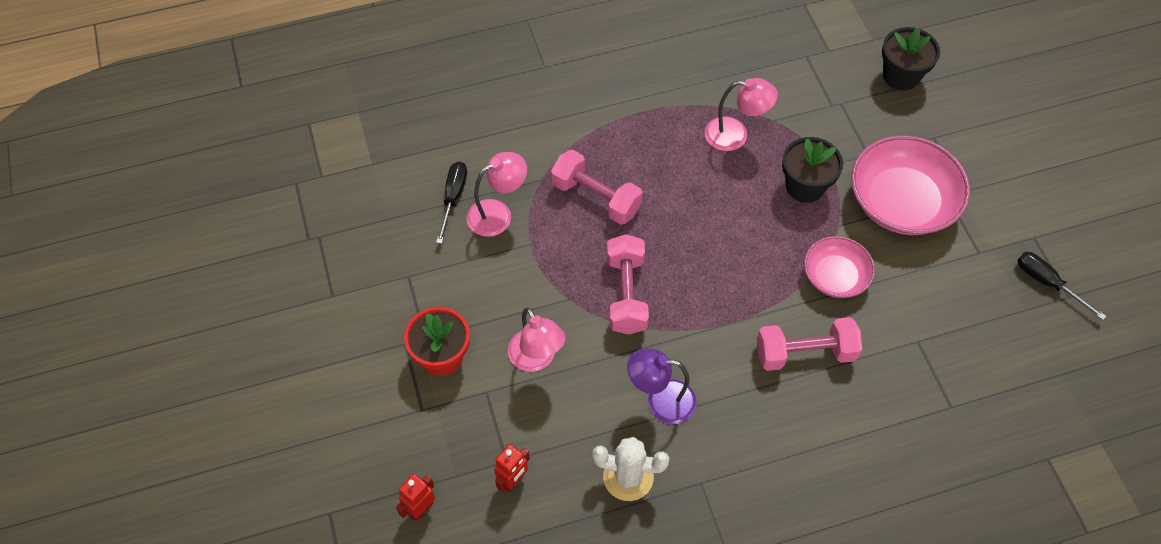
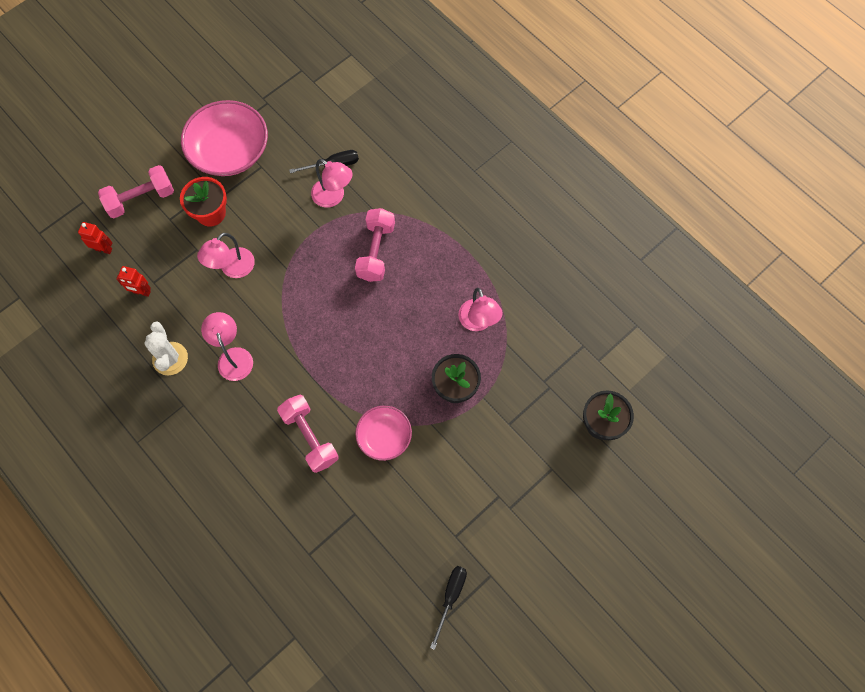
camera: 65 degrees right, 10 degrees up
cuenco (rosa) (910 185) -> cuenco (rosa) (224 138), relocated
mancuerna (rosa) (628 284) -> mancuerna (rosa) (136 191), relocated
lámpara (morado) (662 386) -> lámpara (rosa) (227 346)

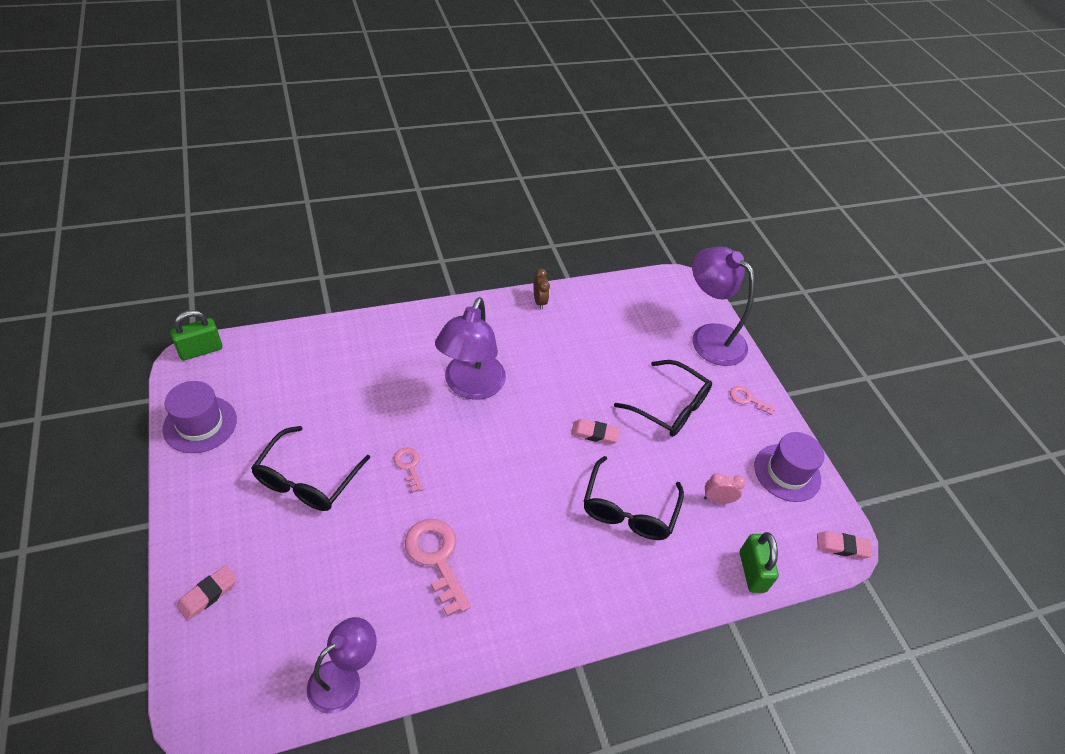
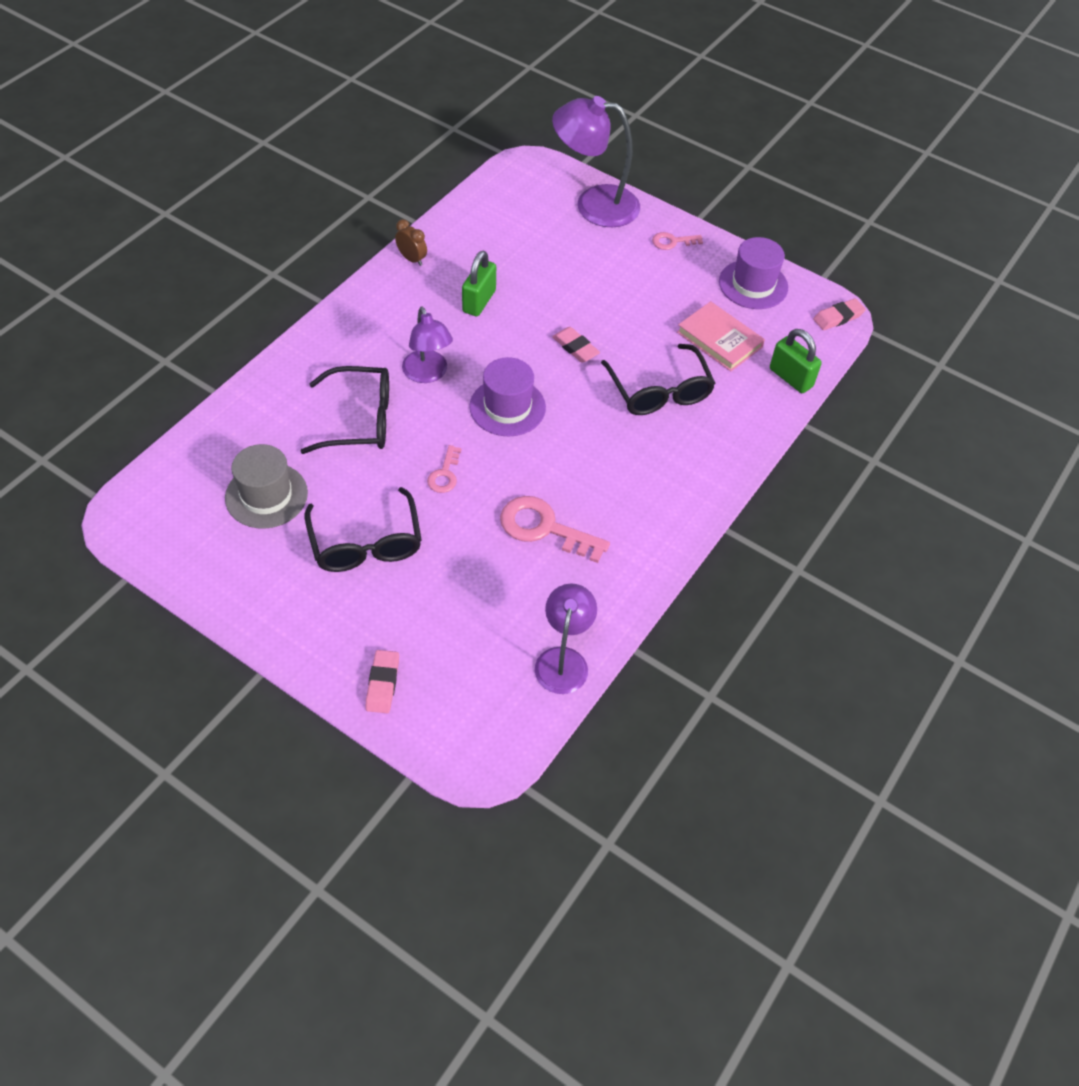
camera: 35 degrees left, 5 degrees up
lámpara (morado) (470 348) -> lámpara (morado) (427 344), x0.63
candado (verde) (196 335) -> candado (verde) (479 283), relocated
gafas (negro) (663 398) -> gafas (negro) (344 410), relocated
sombrero (morado) (200 417) -> sombrero (morado) (507 396), relocated
goma de borrar (rosa) (596 431) -> goma de borrar (rosa) (576 345), 75 degrees clockwise
llave (rosa) (409 470) -> llave (rosa) (444 469), 105 degrees counterclockwise
despertador (rosa) (725 488) -> libro (rosa) (721 336)
none -> sombrero (gris) (266 486)

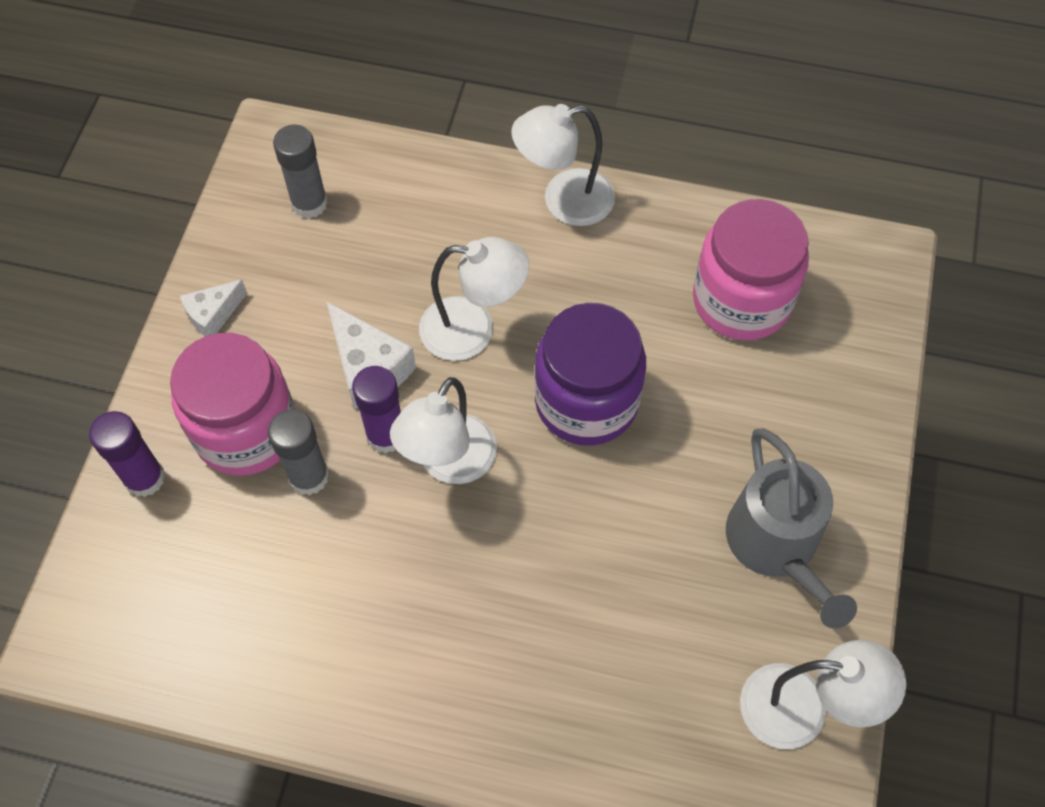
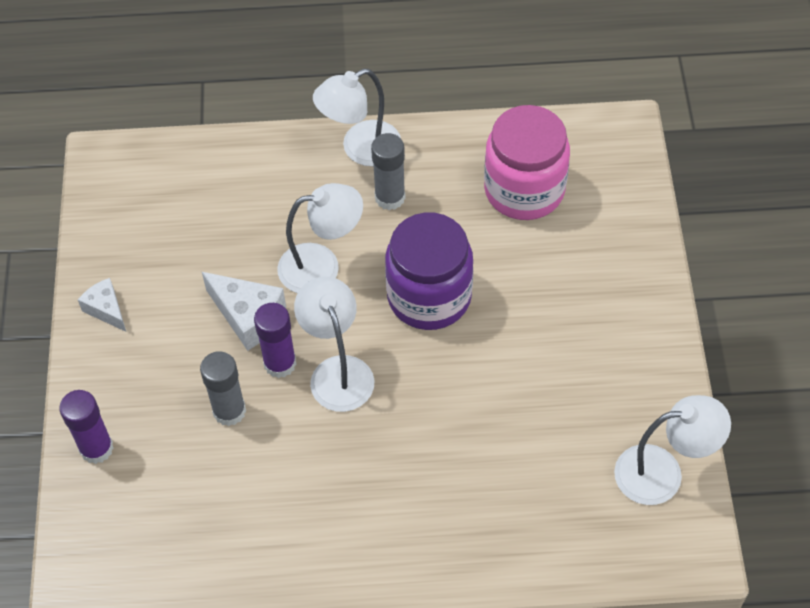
camera: 15 degrees left, 5 degrees down
barra de pegamento (gris) (300 172) -> barra de pegamento (gris) (388 171), relocated
queso (blanco) (213 308) -> queso (blanco) (102 305), 105 degrees clockwise
tarro (rosa) (232 404) -> none
lámpara (blanco) (443 430) -> lámpara (blanco) (334 344), 150 degrees clockwise
regadera (gris) (791 528) -> none

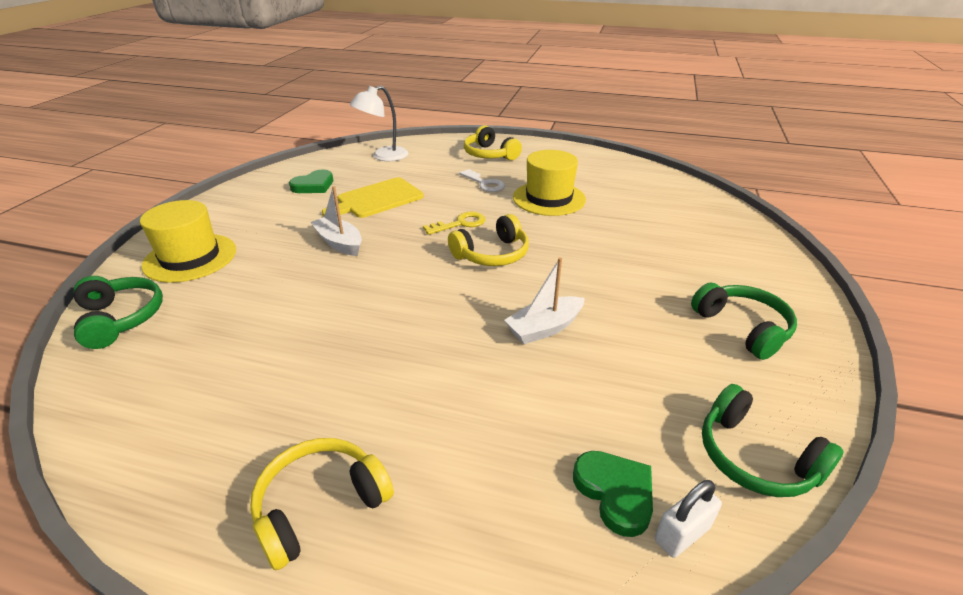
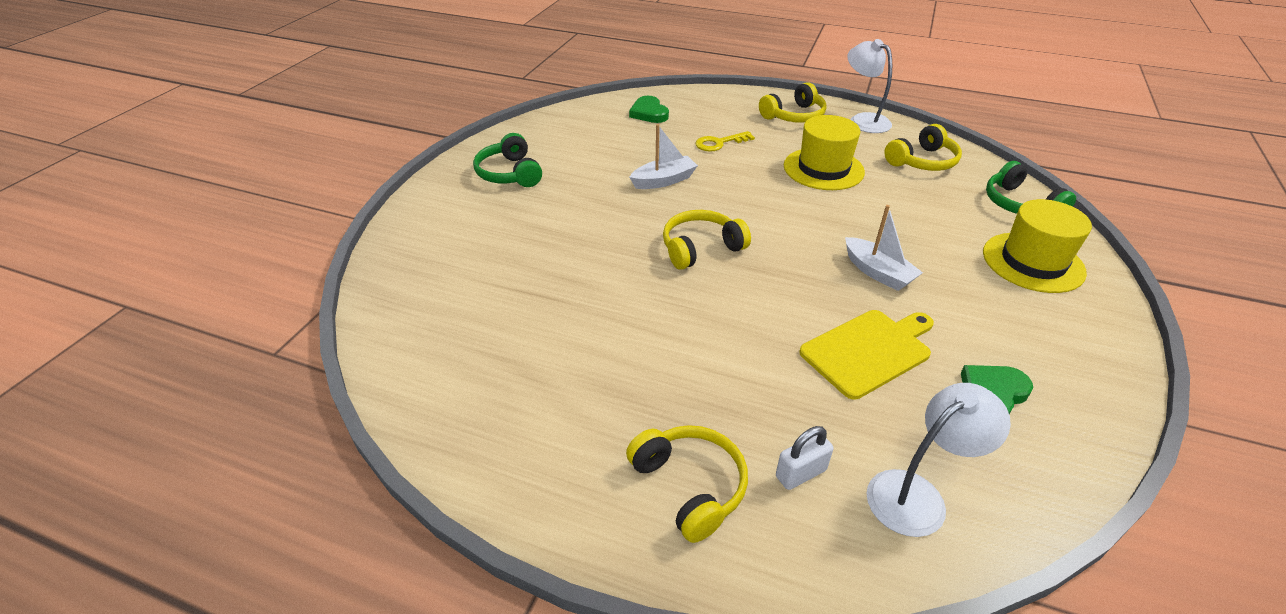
camera: 175 degrees left, 5 degrees up
sombrero (amarillo) (549 183) -> sombrero (amarillo) (824 152), relocated
llave (blanco) (482 180) -> none
llave (amarillo) (454 223) -> llave (amarillo) (725 141), relocated
auriculares (verde) (773 440) -> none
candado (blanco) (688 519) -> candado (blanco) (805 458), relocated
none -> lámpara (blanco) (869 86)
none -> auriculares (amarillo) (923 147)

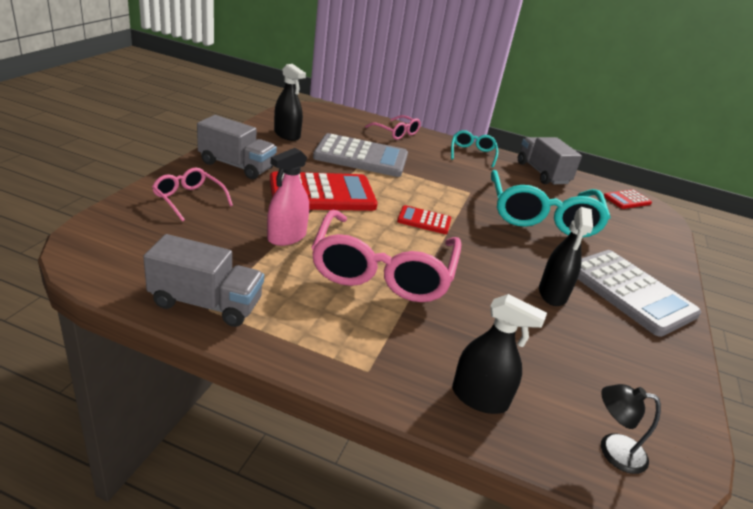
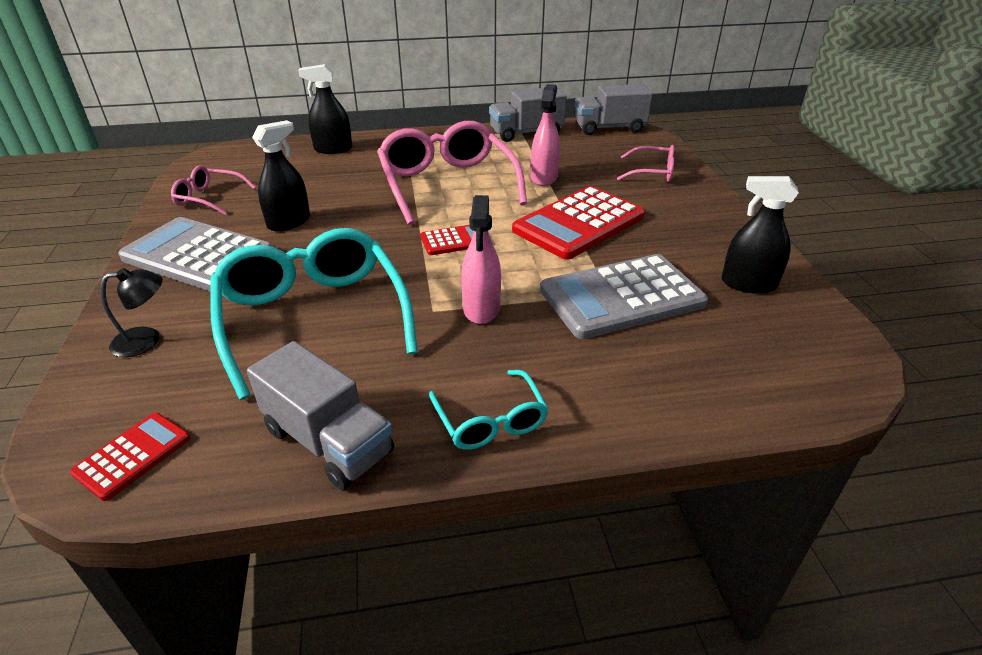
camera: 155 degrees right, 5 degrees up
camión (gris) (237 147) -> camión (gris) (613 109), relocated
gafas (rosa) (393 127) -> gafas (rosa) (213 190), relocated
pulverizador (negro) (566 256) -> pulverizador (negro) (281 176), 60 degrees clockwise
lámpara (negro) (631 429) -> lámpara (negro) (132 312), relocated
none -> pulverizador (rosa) (481 259)

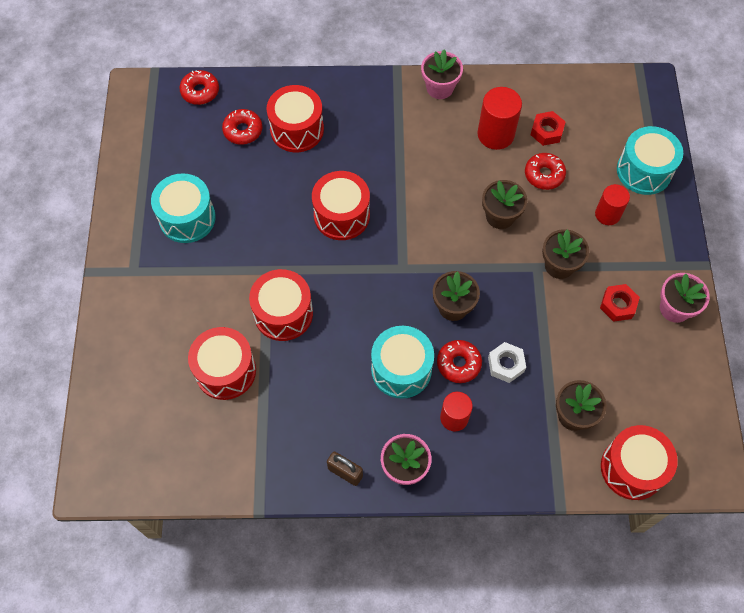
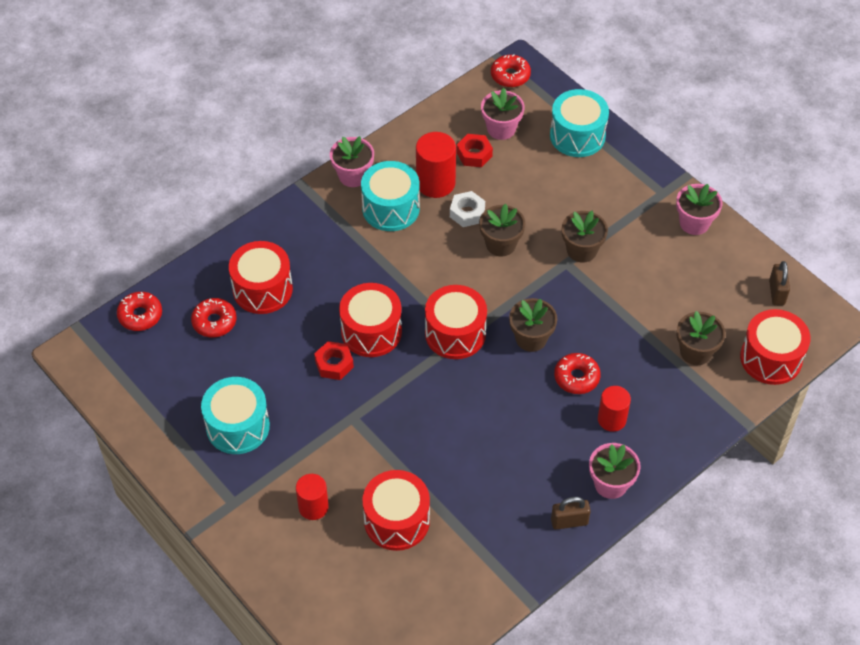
camera: 40 degrees left, 10 degrees down
rosquilla (rojo) (545 171) -> rosquilla (rojo) (511 70), relocated
cilindro (rojo) (612 204) -> cilindro (rojo) (312 497), relocated
tambor (rojo) (281 305) -> tambor (rojo) (456 322), relocated
tuerca (rojo) (620 303) -> tuerca (rojo) (334 360), relocated
tambor (turquesa) (402 362) -> tambor (turquesa) (390 196), relocated
tuerca (blanco) (507 362) -> tuerca (blanco) (467 209), relocated
none -> maceta (rosa) (503 114)
none -> candado (marrón) (779 283)

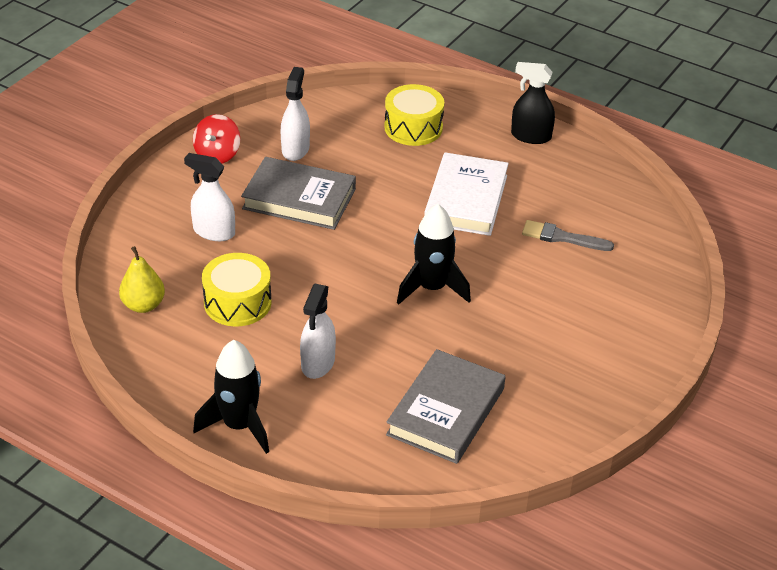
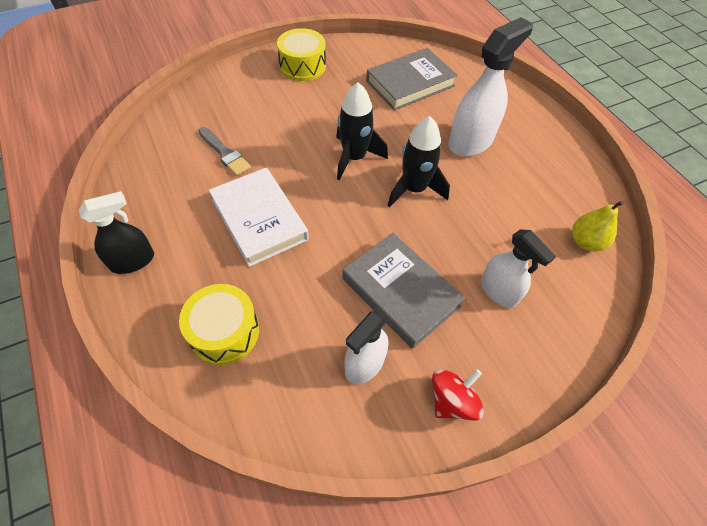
camera: 150 degrees left, 15 degrees up
pulverizador (negro) (533 103) -> pulverizador (negro) (116 232), 75 degrees counterclockwise
libro (blanco) (466 194) -> libro (blanco) (259 217), 75 degrees counterclockwise
tambor (amarillo) (236 290) -> tambor (amarillo) (301 54), relocated
pulverizador (blanco) (318 331) -> pulverizador (blanco) (490 87), x1.57
cohete (negro) (231 397) -> cohete (negro) (419 161), relocated

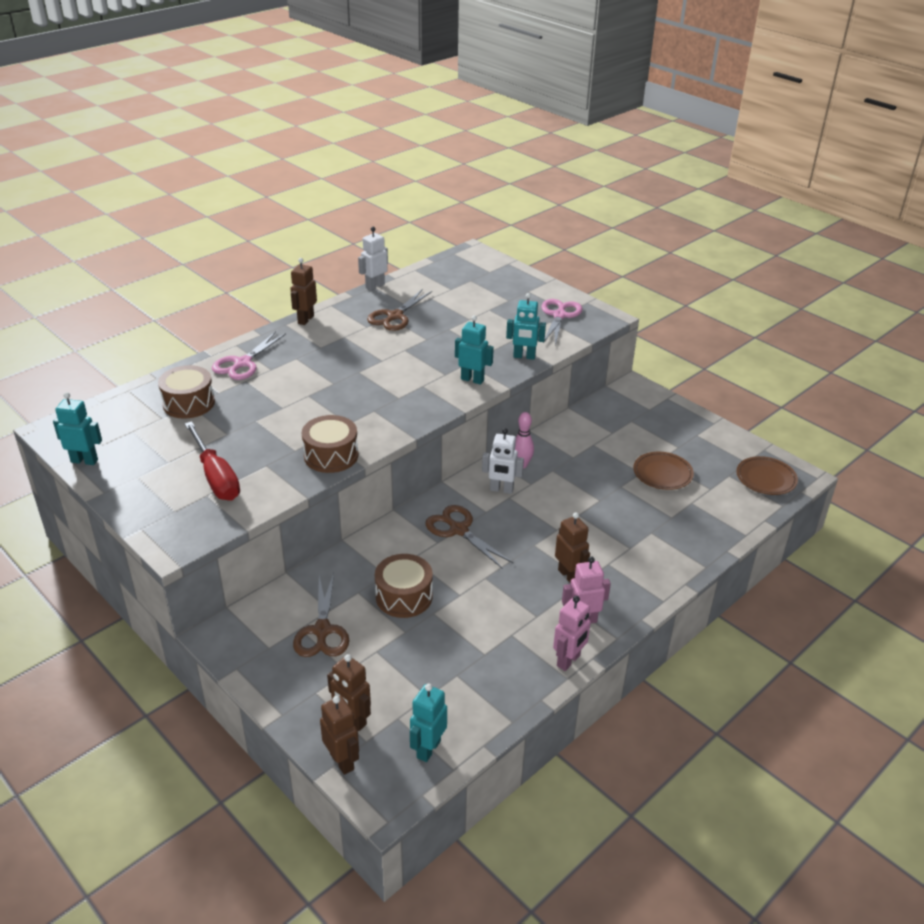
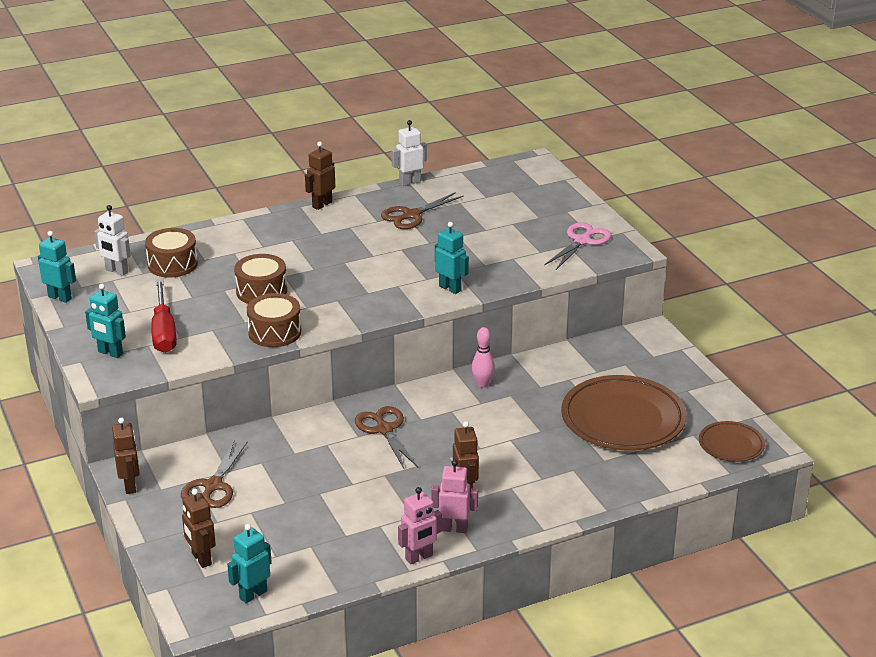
camera: 20 degrees right, 5 degrees down
robot (turquesa) (526 326) -> robot (turquesa) (105 321), relocated
tijeras (rosa) (249 355) -> none
robot (blanco) (503 461) -> robot (blanco) (112 240), relocated
plato (marrón) (663 471) -> plato (marrón) (623 413), x1.94
tambor (marrón) (404 586) -> tambor (marrón) (260 279), relocated
robot (marrón) (339 735) -> robot (marrón) (126 455), relocated

